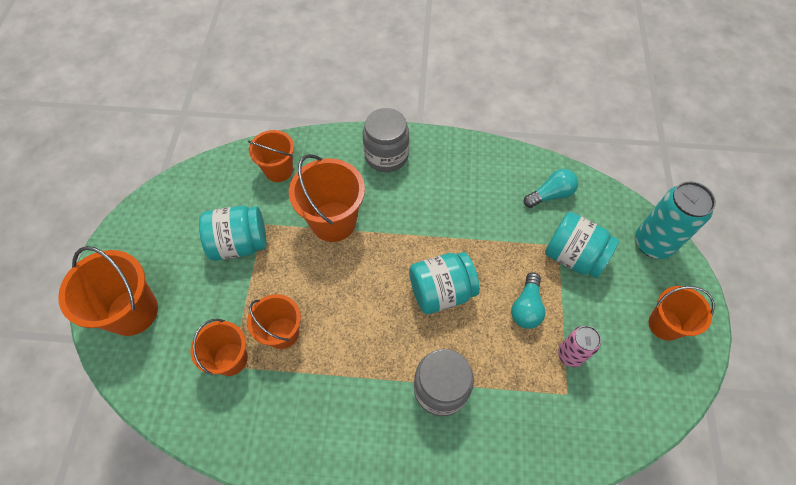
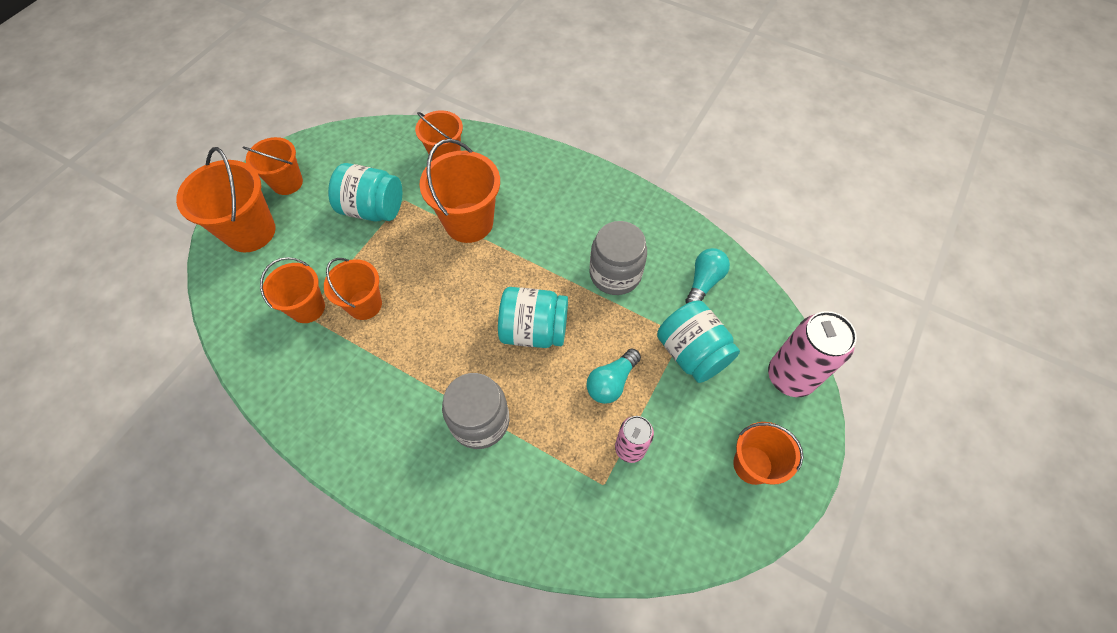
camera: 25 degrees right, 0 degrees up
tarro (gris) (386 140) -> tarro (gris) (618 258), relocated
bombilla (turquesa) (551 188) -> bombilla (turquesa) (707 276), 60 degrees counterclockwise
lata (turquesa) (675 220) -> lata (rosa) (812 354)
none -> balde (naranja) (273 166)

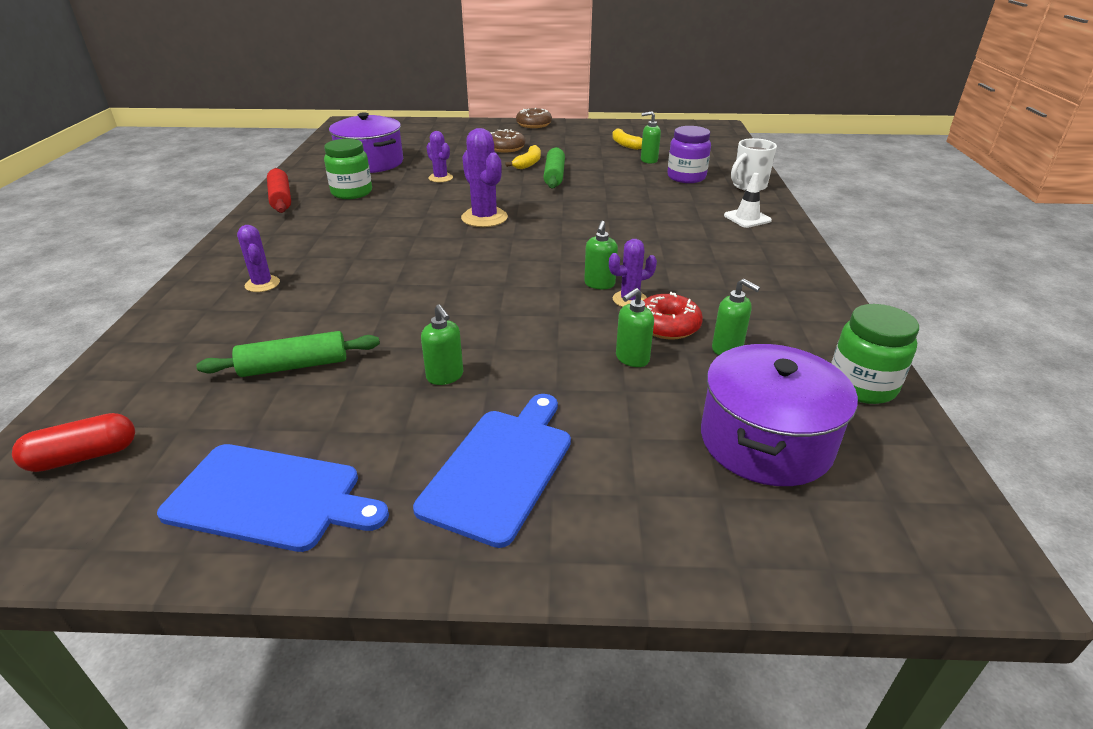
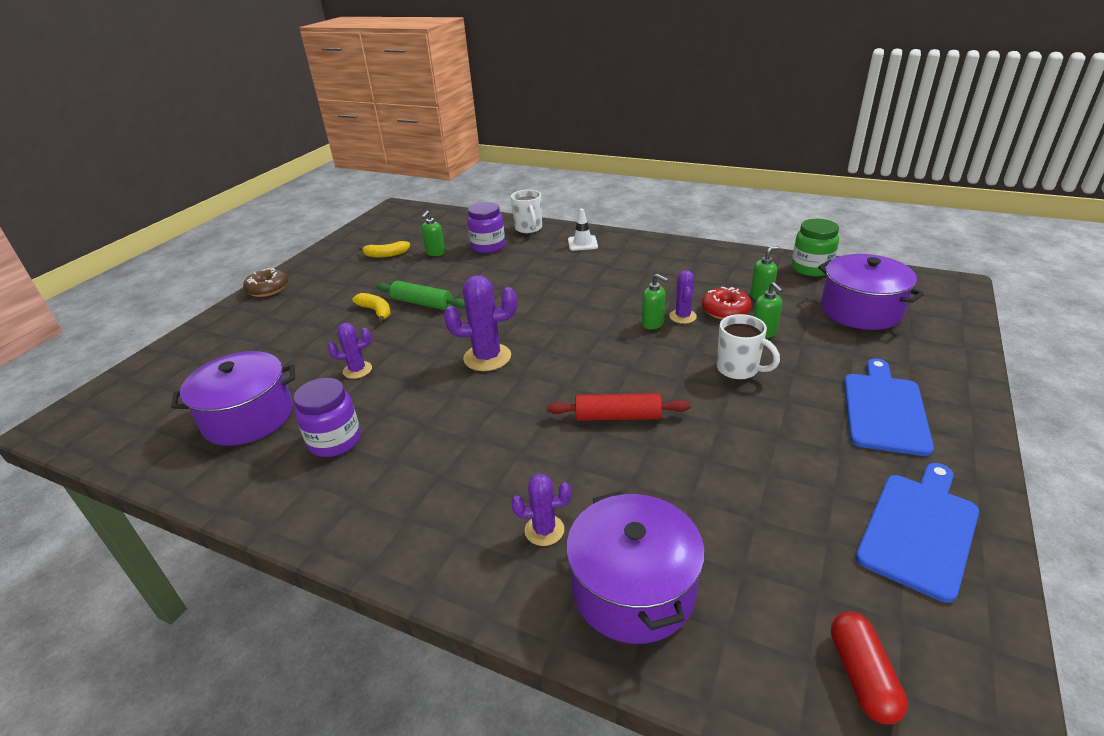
camera: 65 degrees left, 0 degrees up
rosquilla (marrón) (508 141) -> none
tarro (verde) (348 169) -> tarro (morado) (327 417)
rodillo (rojo) (279 190) -> rodillo (rojo) (618 407), relocated
dispensador de jabón (verde) (442 344) -> none
rodillo (verde) (288 354) -> none
tabla de cortar (azul) (492 471) -> tabla de cortar (azul) (889 407), 60 degrees clockwise
none -> taza (blanco) (748 347)
none -> olla (morado) (635 567)

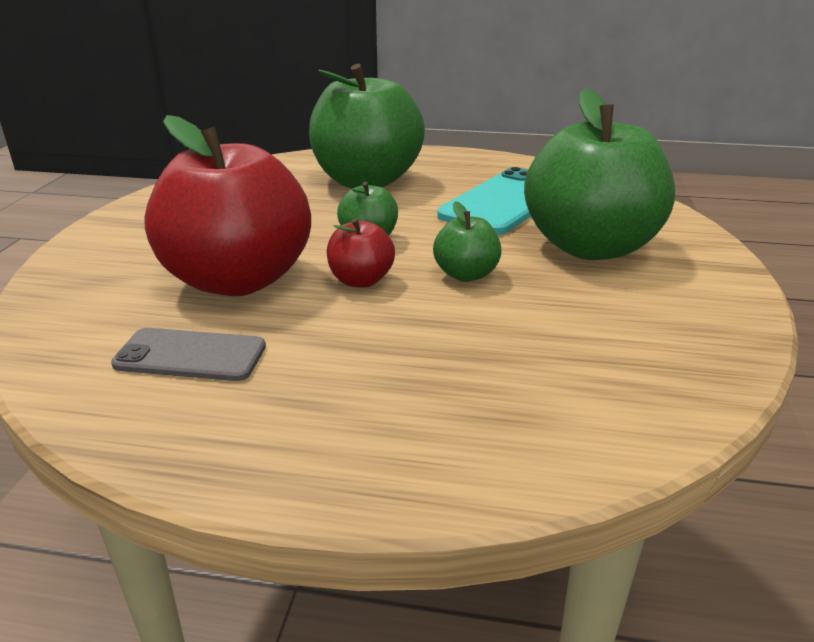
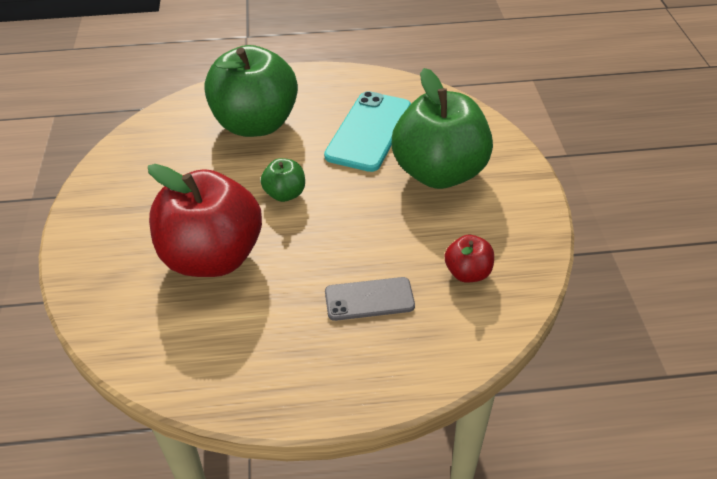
camera: 15 degrees left, 15 degrees up
manzana (verde) (467 241) -> none
manzana (rojo) (361 253) -> manzana (rojo) (469 259), relocated
móvil (gris) (188 354) -> móvil (gris) (370 299), relocated

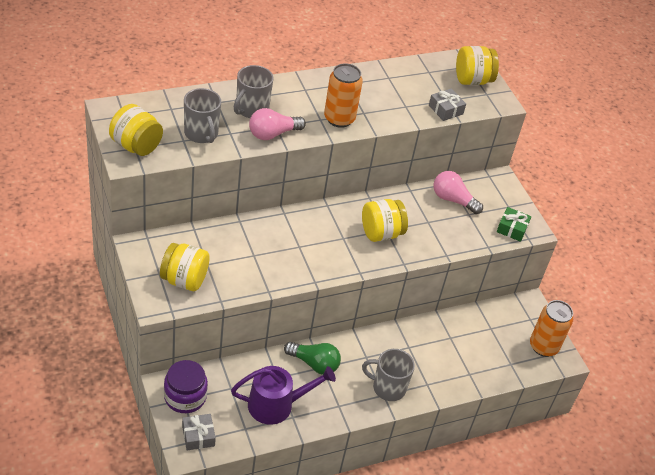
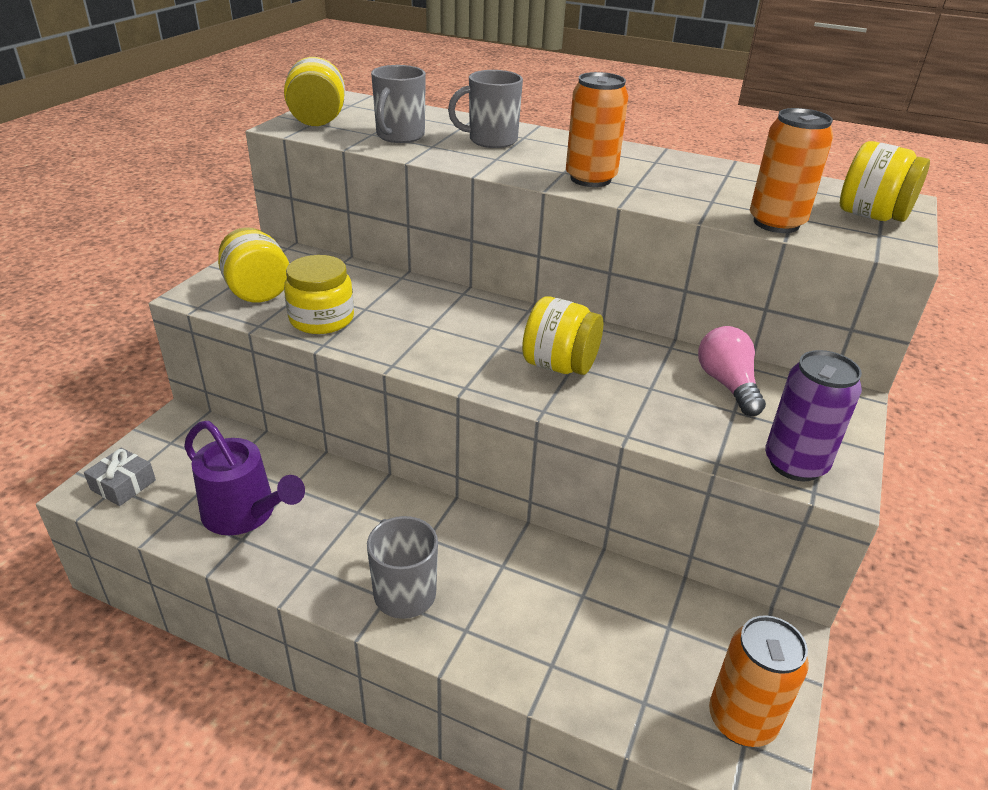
camera: 50 degrees right, 10 degrees down
regalo (gris) (447 104) -> lata (naranja) (791 170)
bombilla (rosa) (277 124) -> none
regalo (verde) (514 224) -> lata (morado) (813 415)
bombilla (verde) (312 358) -> none
tarro (morado) (186 386) -> none
none -> tarro (amarillo) (319 294)

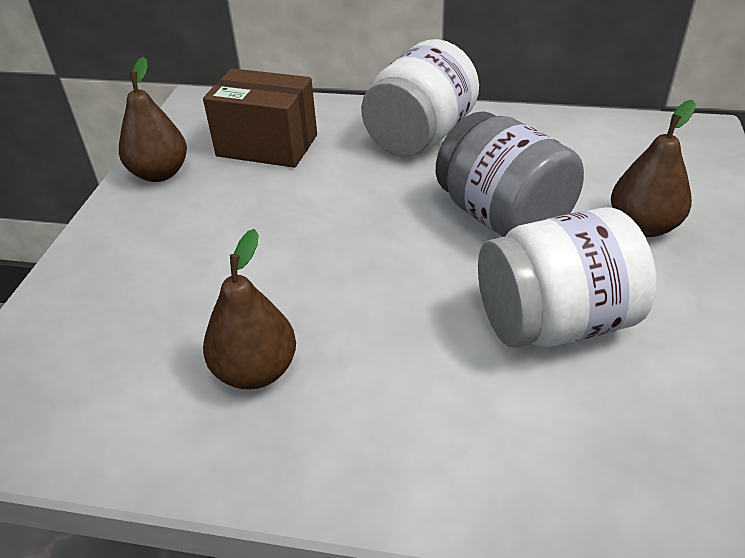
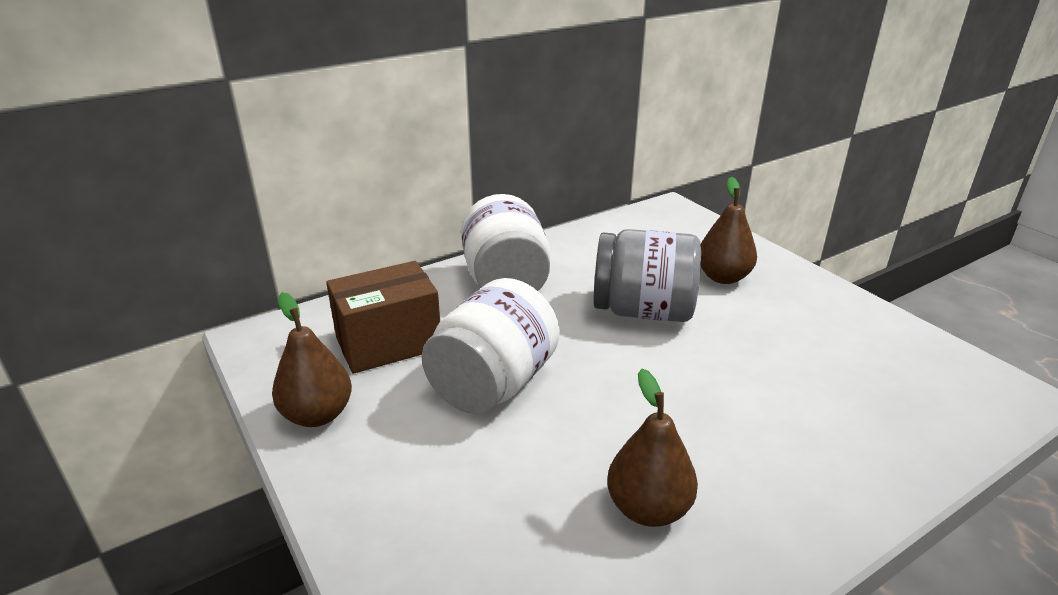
camera: 45 degrees left, 10 degrees down
tarro (blanco) (567 277) -> tarro (blanco) (490 346), relocated

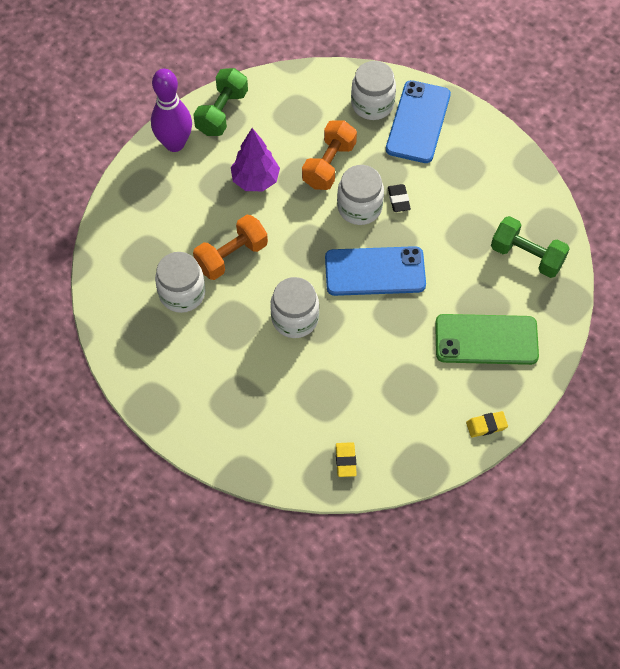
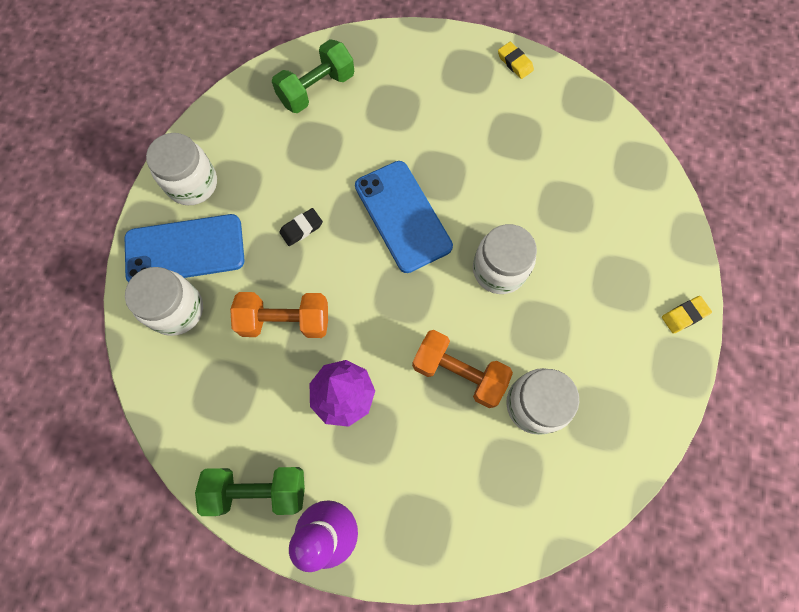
camera: 115 degrees left, 10 degrees up
tarro (blanco) (360 195) -> tarro (blanco) (181 169), relocated
mancuerna (verde) (530 247) -> mancuerna (verde) (313 76), 45 degrees clockwise
móvil (verde) (487 339) -> none
goma de borrar (amarillo) (346 459) -> goma de borrar (amarillo) (687 315), relocated

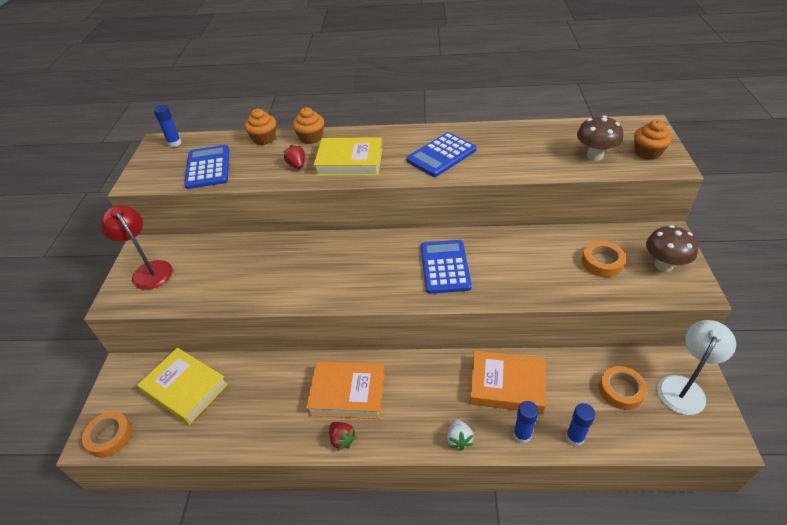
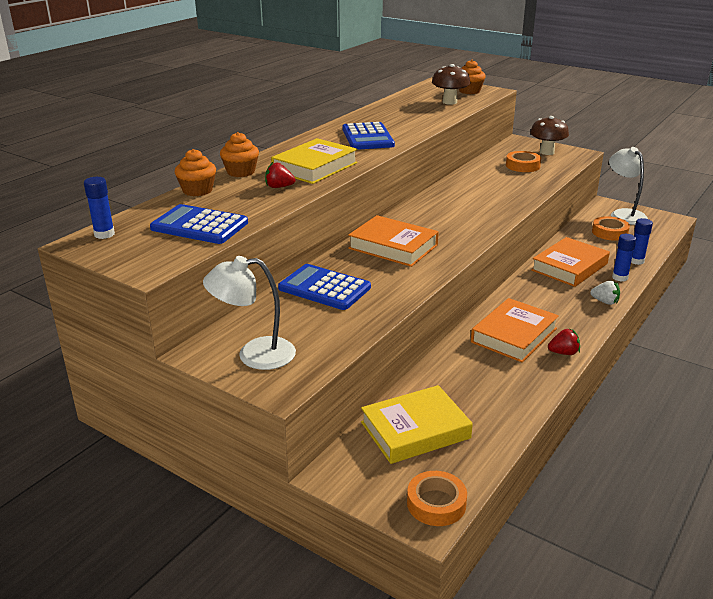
camera: 60 degrees left, 15 degrees down
lámpara (rojo) (136 247) -> lámpara (blanco) (249 313)
calculadora (azul) (446 267) -> calculadora (azul) (324 287), relocated
none -> libro (naranja) (393 241)

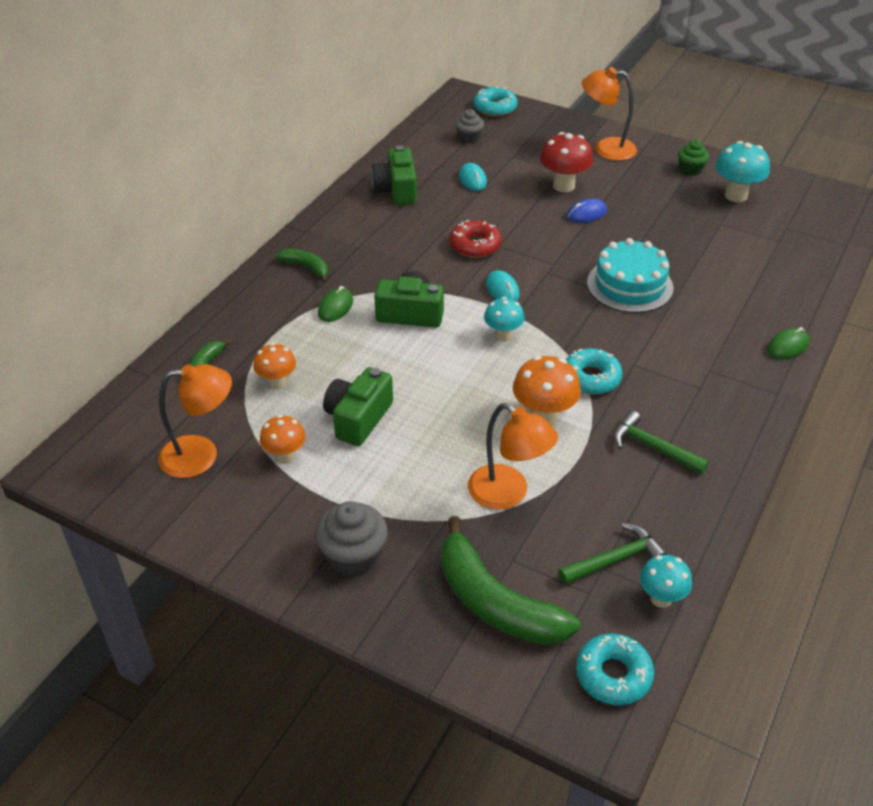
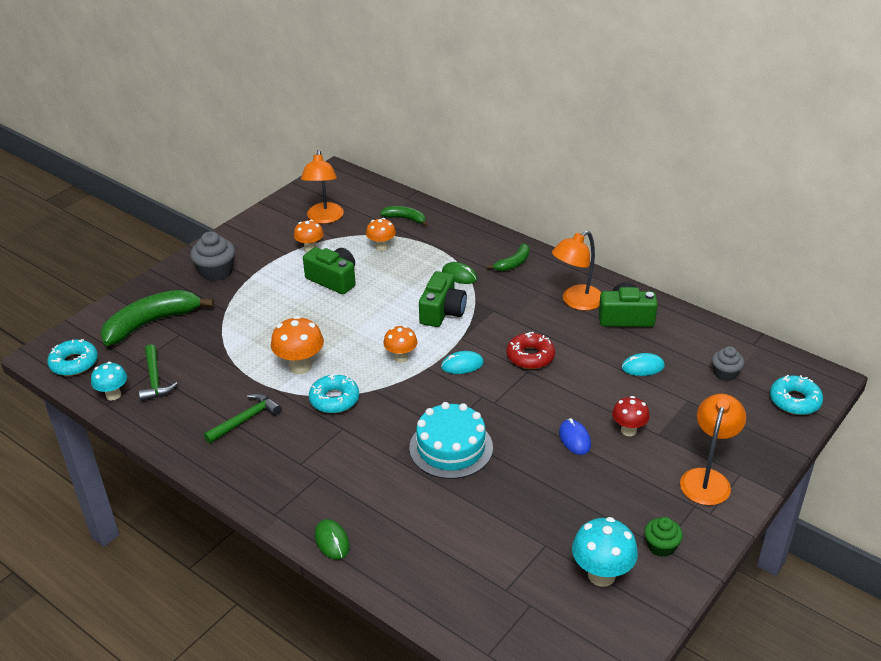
camera: 100 degrees right, 5 degrees down
seta (rojo) (566 162) -> seta (rojo) (631 416), x0.65
seta (turquesa) (504 319) -> seta (naranja) (400 344)
lámpara (naranja) (513 456) -> lámpara (naranja) (576 271), relocated

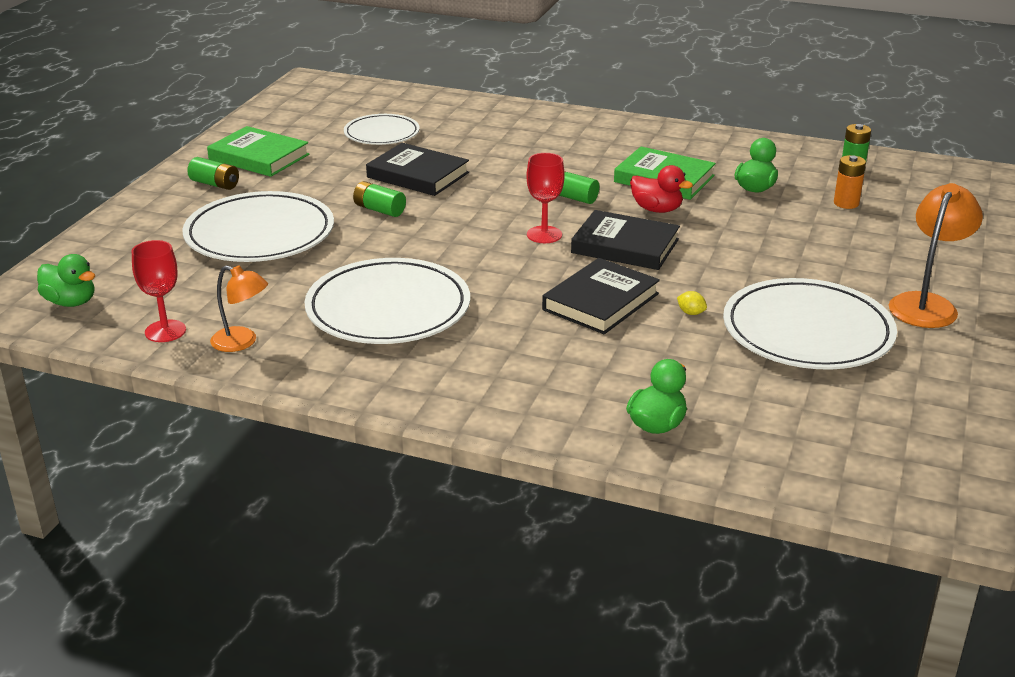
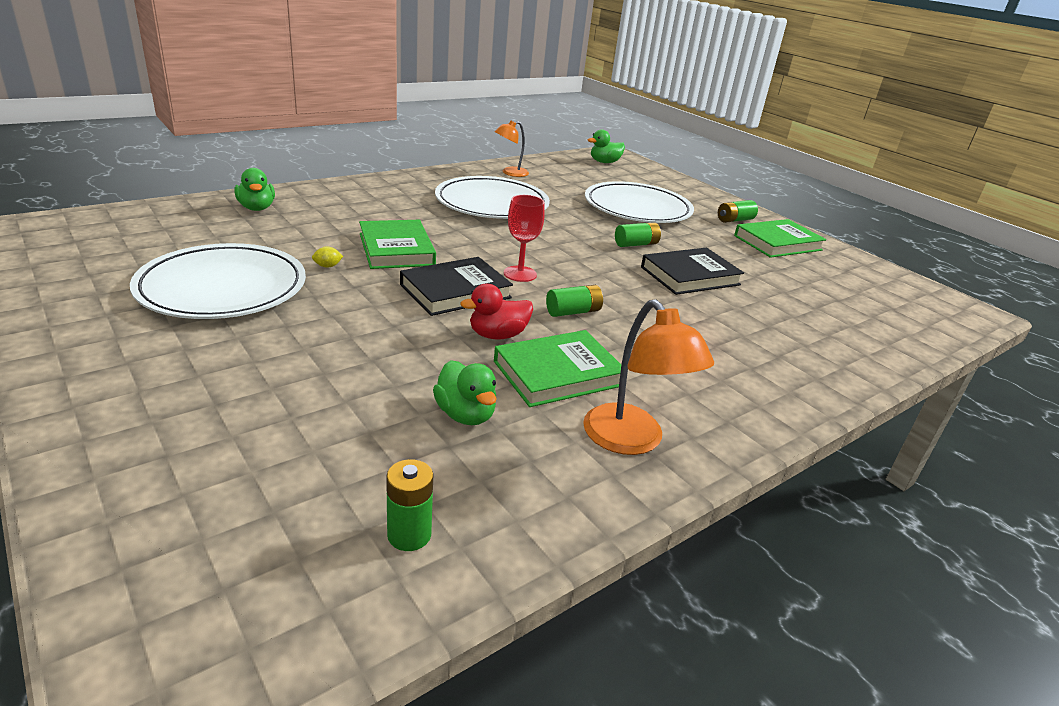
camera: 120 degrees right, 0 degrees up
plato (blanco) (382 129) -> none
pila (naranja) (850 182) -> none
lámpara (naranja) (936 255) -> lámpara (naranja) (648 377), relocated
copa (rojo) (159 291) -> none
libro (negro) (601 296) -> libro (verde) (397 244)

